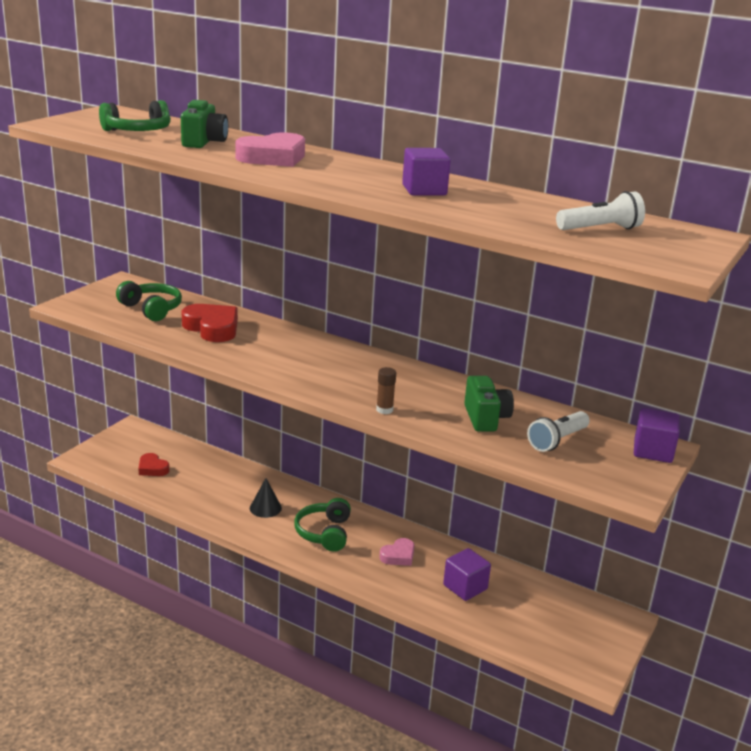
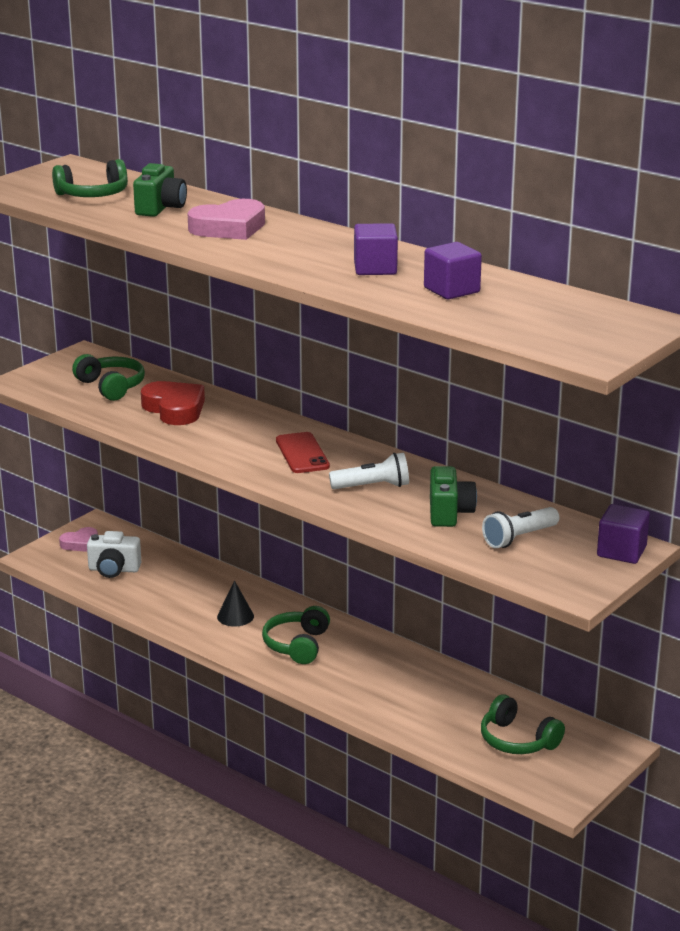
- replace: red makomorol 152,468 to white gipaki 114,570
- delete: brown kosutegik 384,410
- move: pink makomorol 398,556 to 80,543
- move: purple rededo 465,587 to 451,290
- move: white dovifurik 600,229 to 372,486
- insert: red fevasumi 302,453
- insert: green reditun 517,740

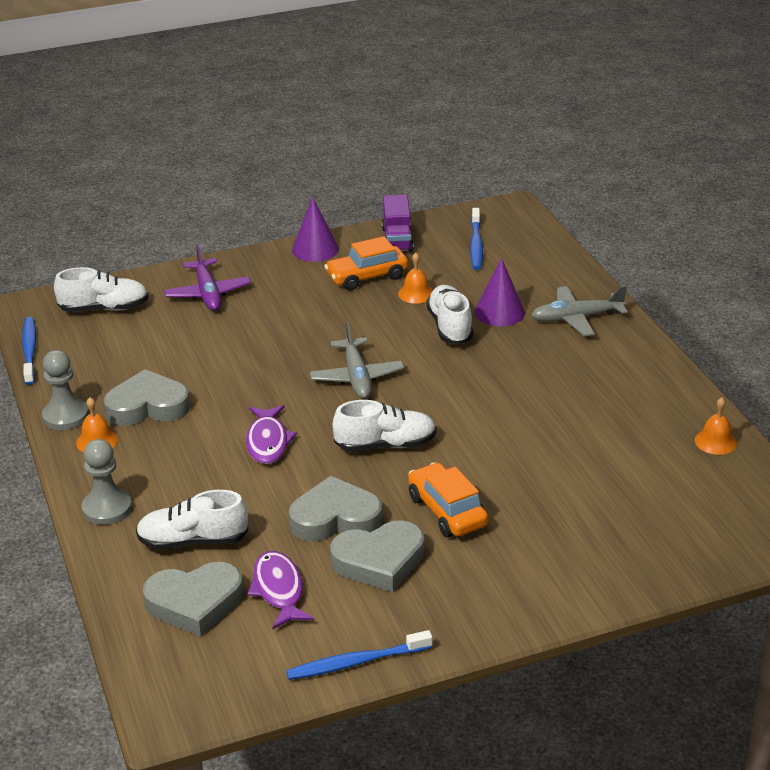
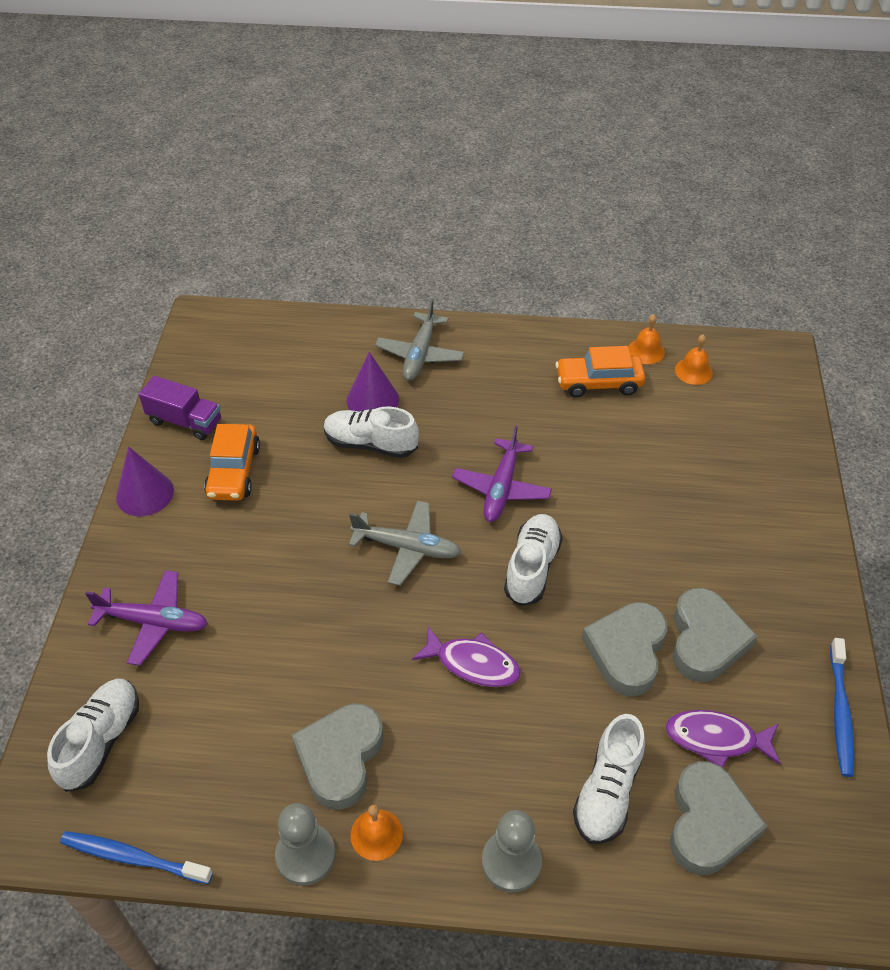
- move: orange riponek 416,293 to 693,371
- move: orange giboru 446,511 to 598,383
- delete: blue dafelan 476,245
- insert: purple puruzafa 501,488

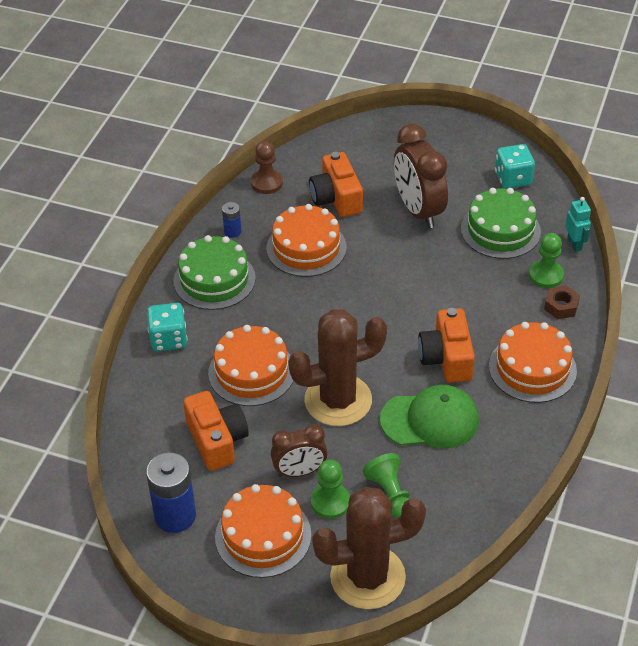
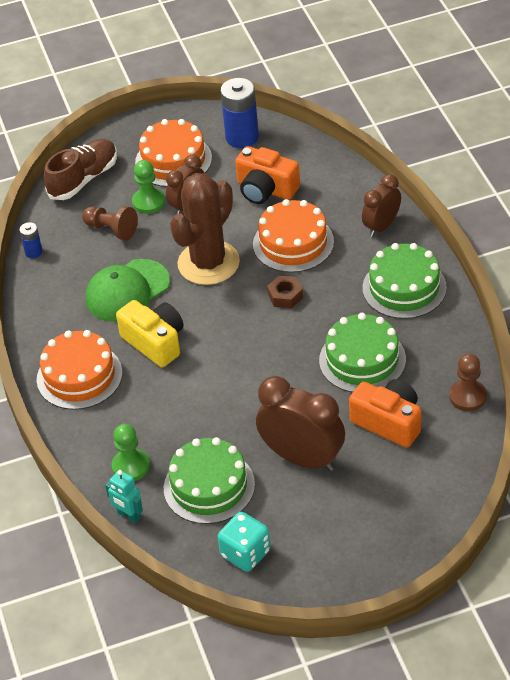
- replace: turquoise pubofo 168,339 to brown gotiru 381,226
- move: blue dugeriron 232,232 to 33,252
- recolor: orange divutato 306,248 to green divutato 362,360
- replace: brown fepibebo 367,577 to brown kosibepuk 83,179
- recolor: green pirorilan 390,495 to brown pirorilan 111,229
- recolor: orange gipaki 446,358 to yellow gipaki 155,342
- move: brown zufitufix 561,306 to 285,296

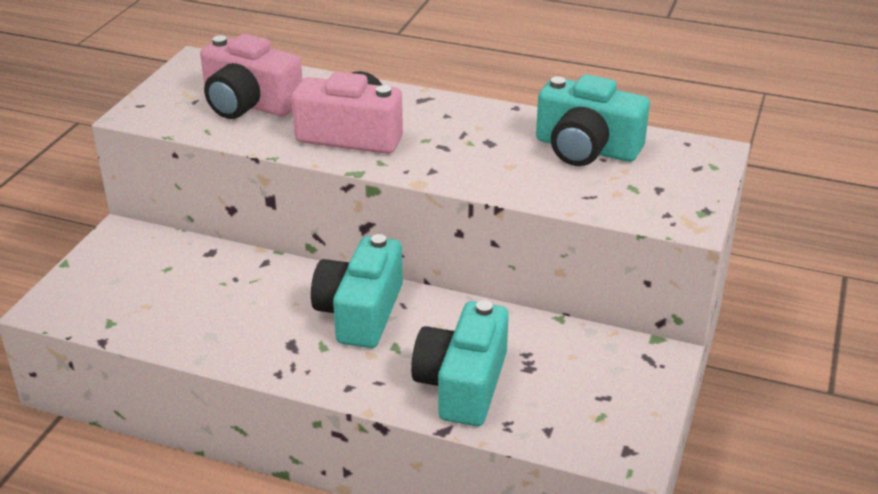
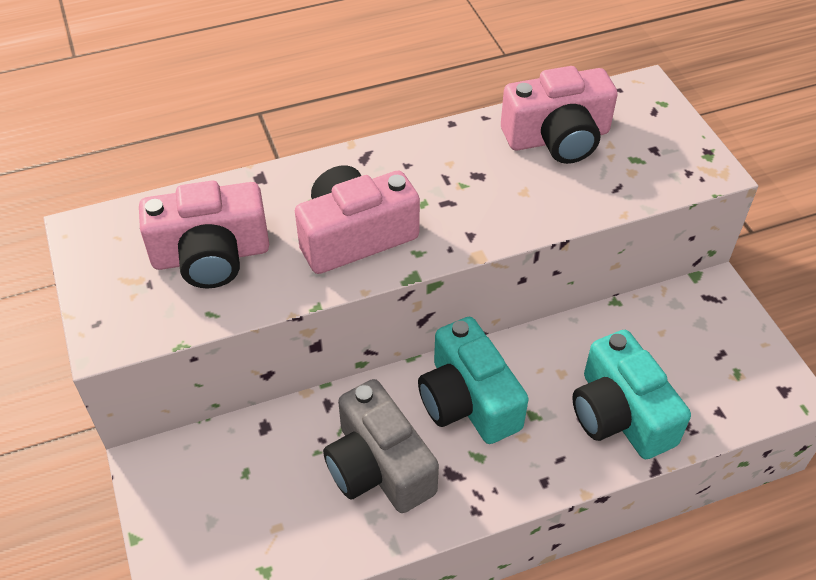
- recolor: turquoise gipaki 586,148 to pink gipaki 557,138
- insert: grey gipaki 378,466

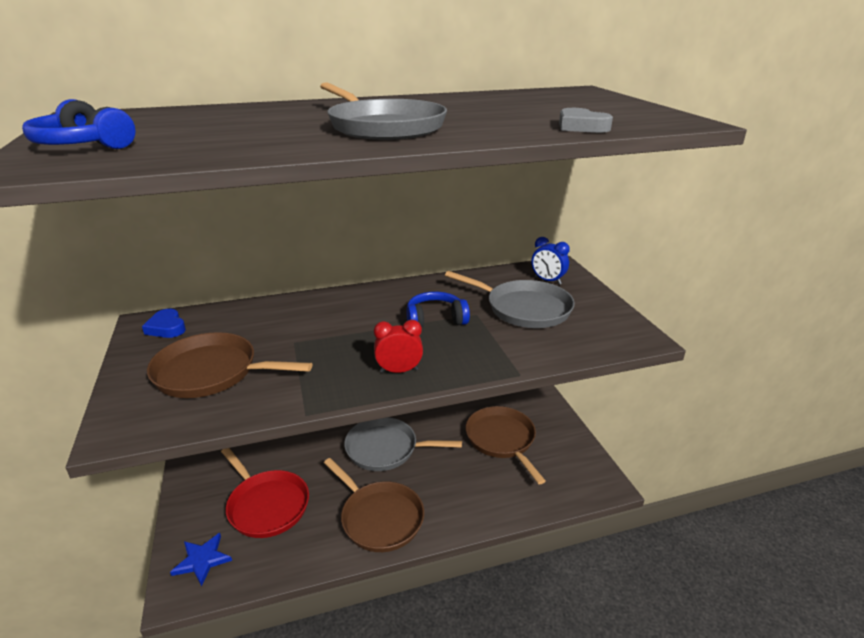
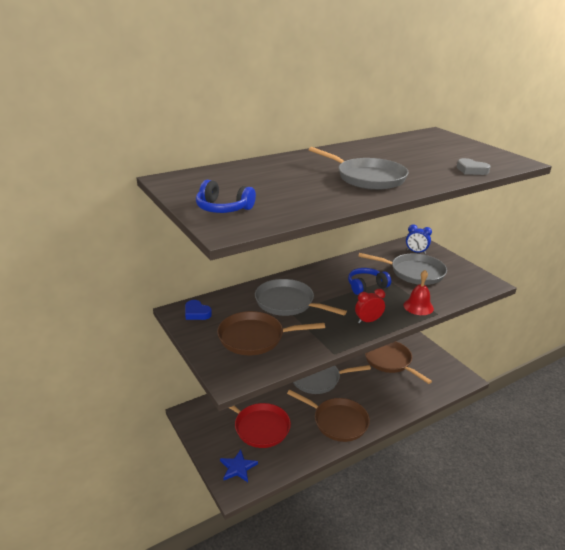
- insert: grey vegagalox 287,303
- insert: red riponek 418,306

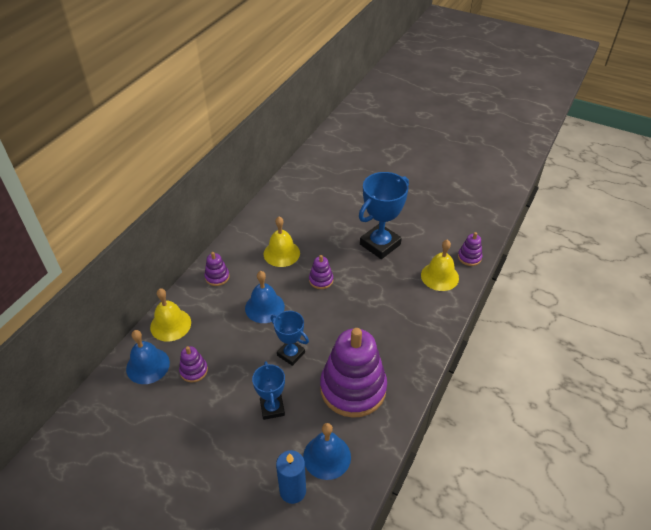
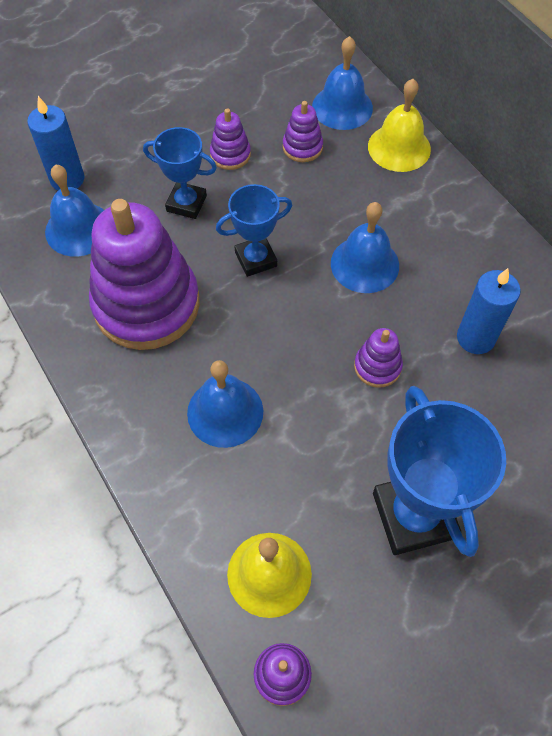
- move: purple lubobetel 217,277 to 230,154
- replace: yellow riponek 281,253 to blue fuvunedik 475,338
- insert: blue riponek 225,412

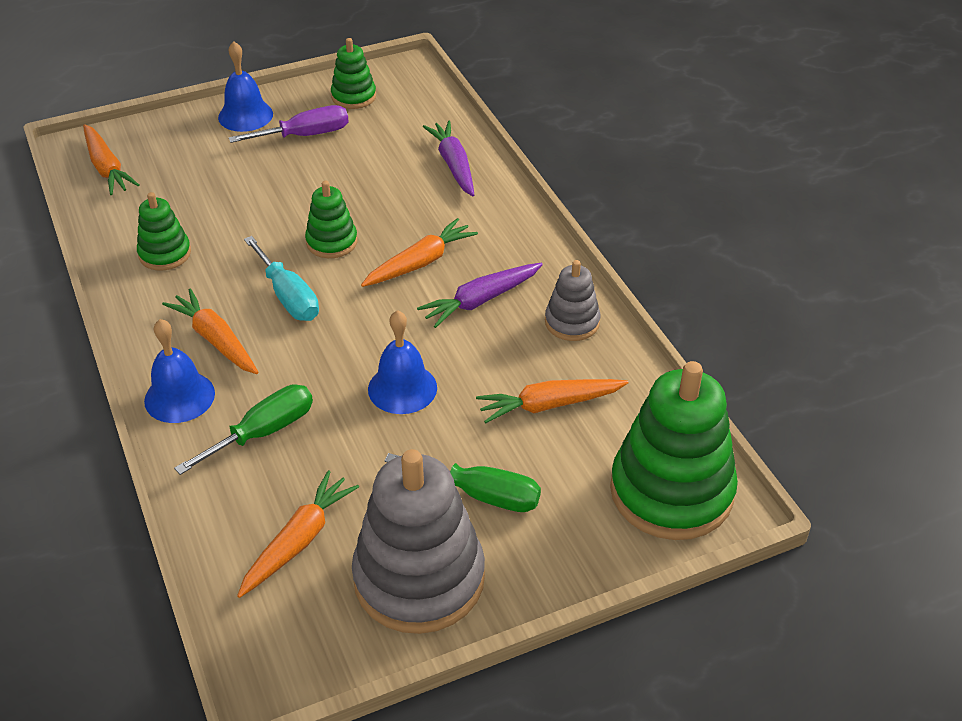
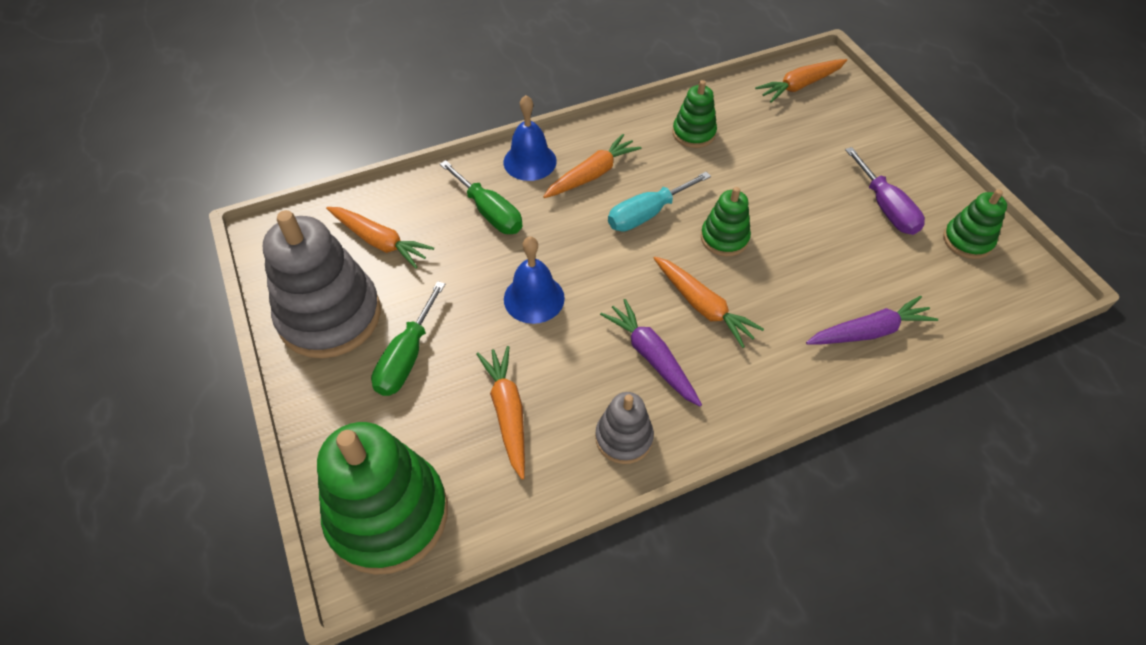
- delete: blue riponek 245,115

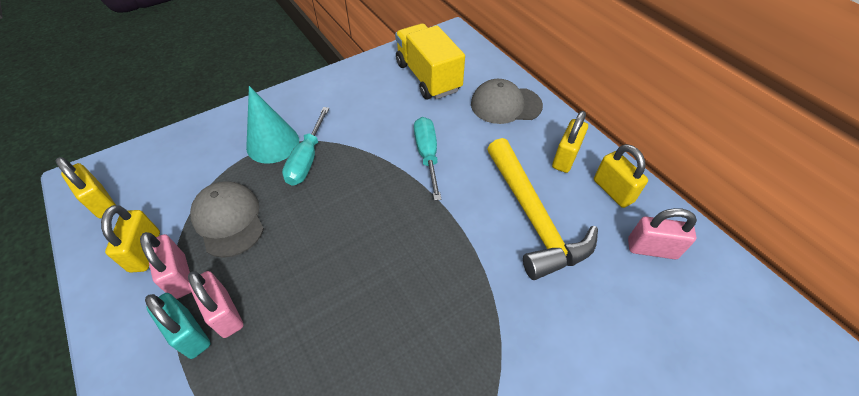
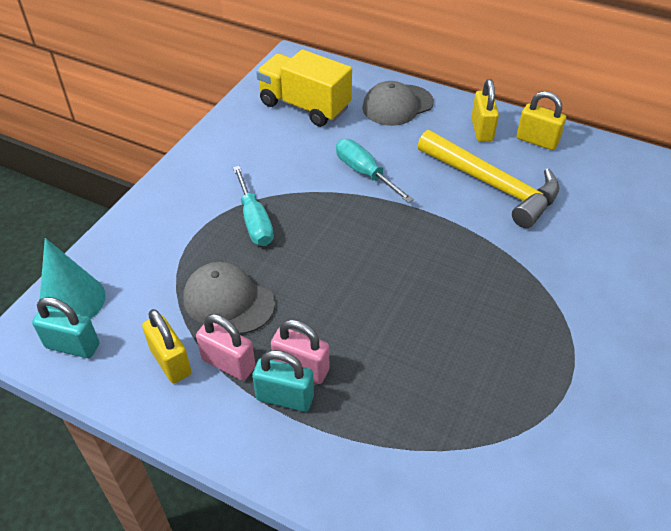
- recolor: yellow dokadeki 101,202 to turquoise dokadeki 72,346
- move: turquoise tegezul 273,143 to 72,300
- delete: pink dokadeki 651,249

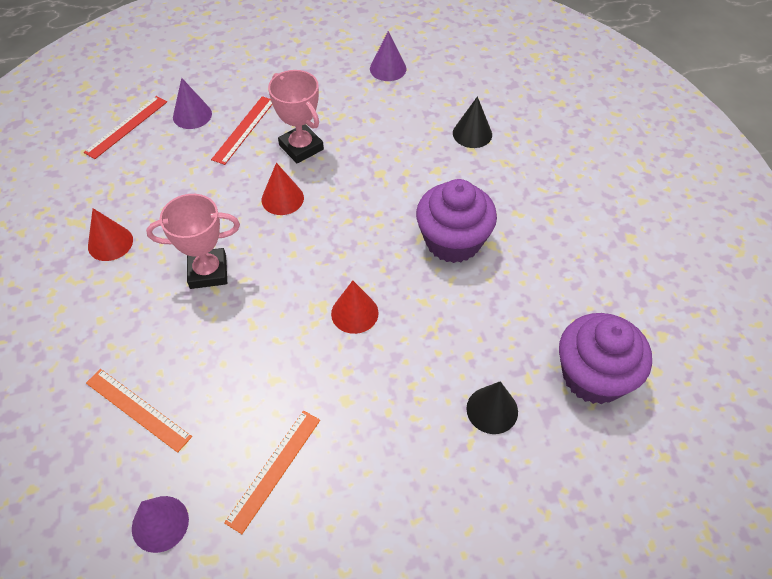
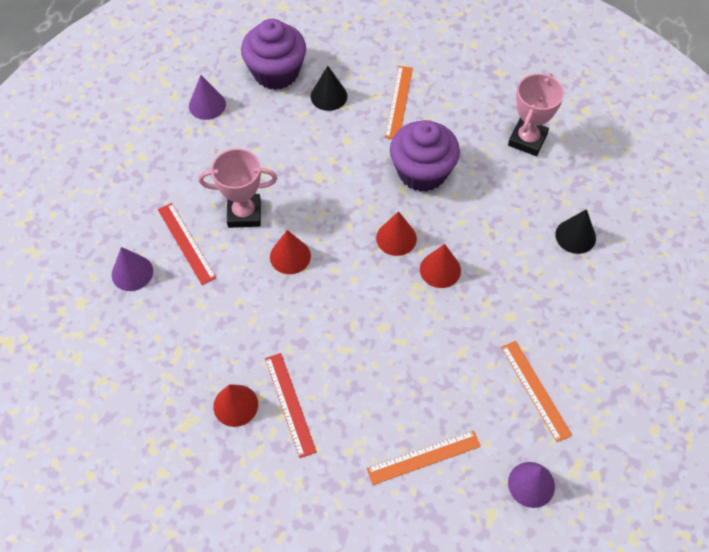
- move: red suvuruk 126,126 to 290,404
- move: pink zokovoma 208,272 to 527,140
- move: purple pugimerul 593,376 to 276,72
- insert: red tegezul 396,238
- insert: orange suvuruk 398,102

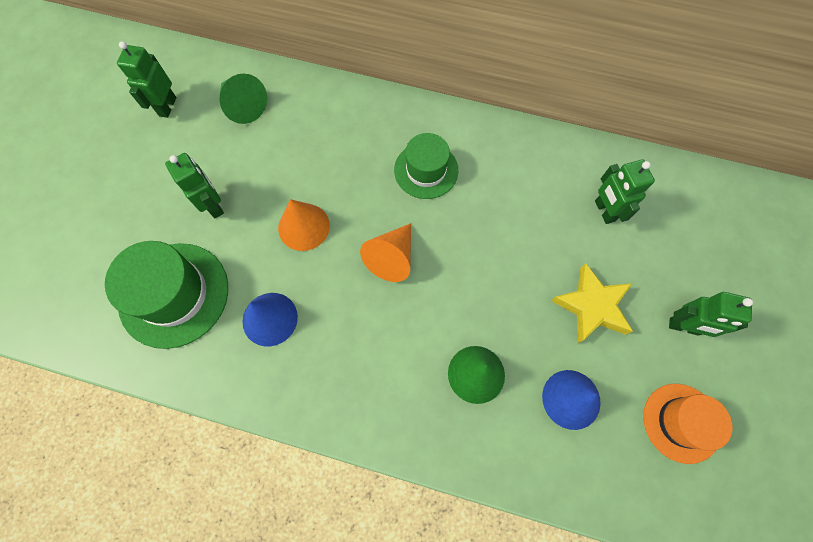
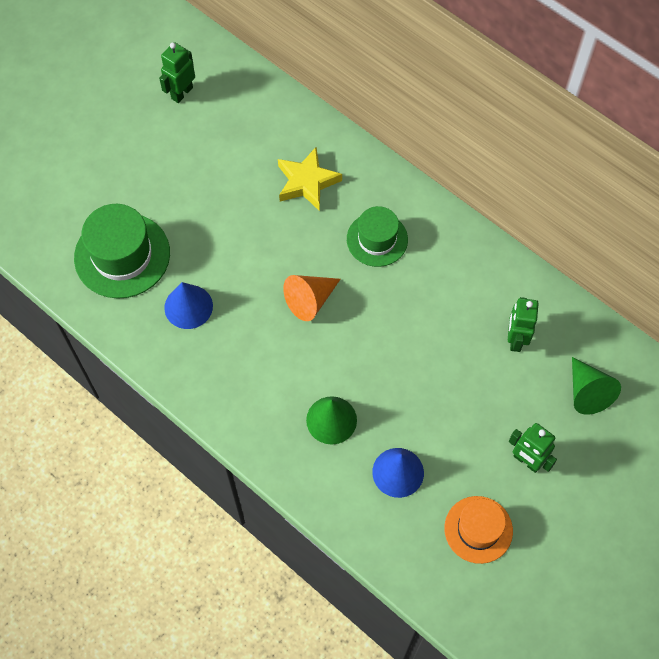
- delete: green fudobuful 214,205
- move: green tegezul 243,106 to 587,392
- delete: orange tegezul 304,226
- move: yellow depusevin 592,306 to 307,182

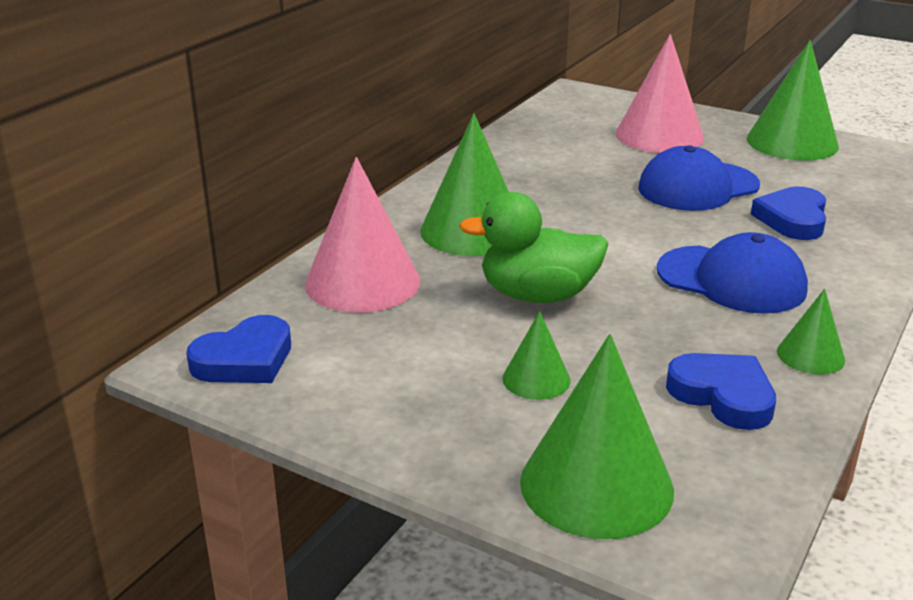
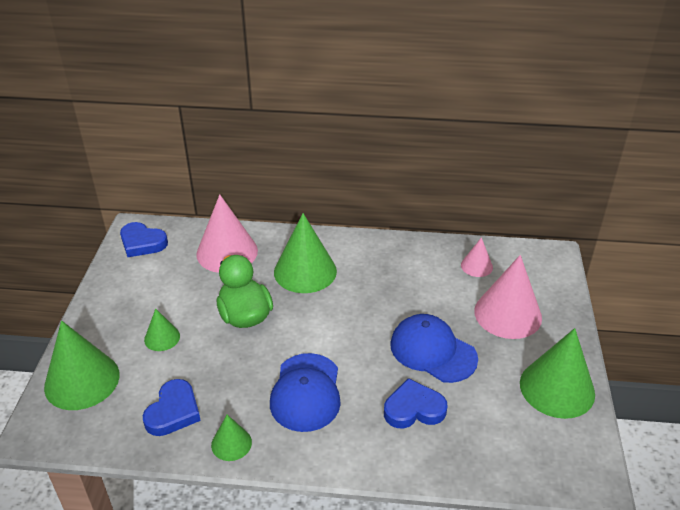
- insert: pink tegezul 476,266

